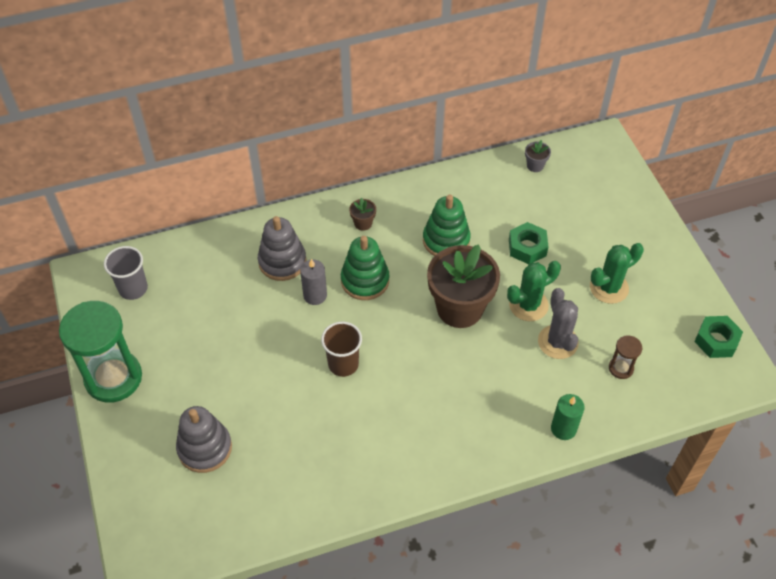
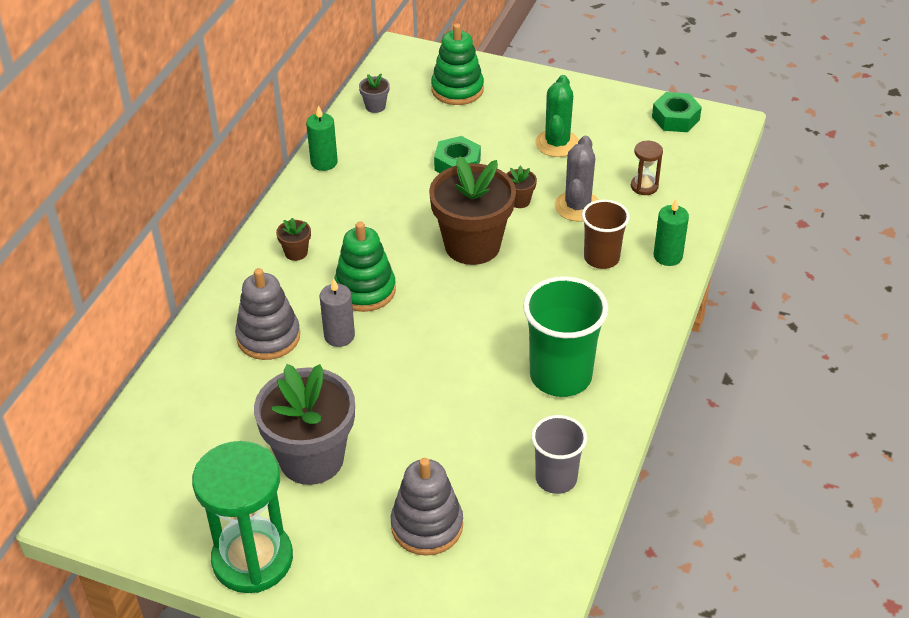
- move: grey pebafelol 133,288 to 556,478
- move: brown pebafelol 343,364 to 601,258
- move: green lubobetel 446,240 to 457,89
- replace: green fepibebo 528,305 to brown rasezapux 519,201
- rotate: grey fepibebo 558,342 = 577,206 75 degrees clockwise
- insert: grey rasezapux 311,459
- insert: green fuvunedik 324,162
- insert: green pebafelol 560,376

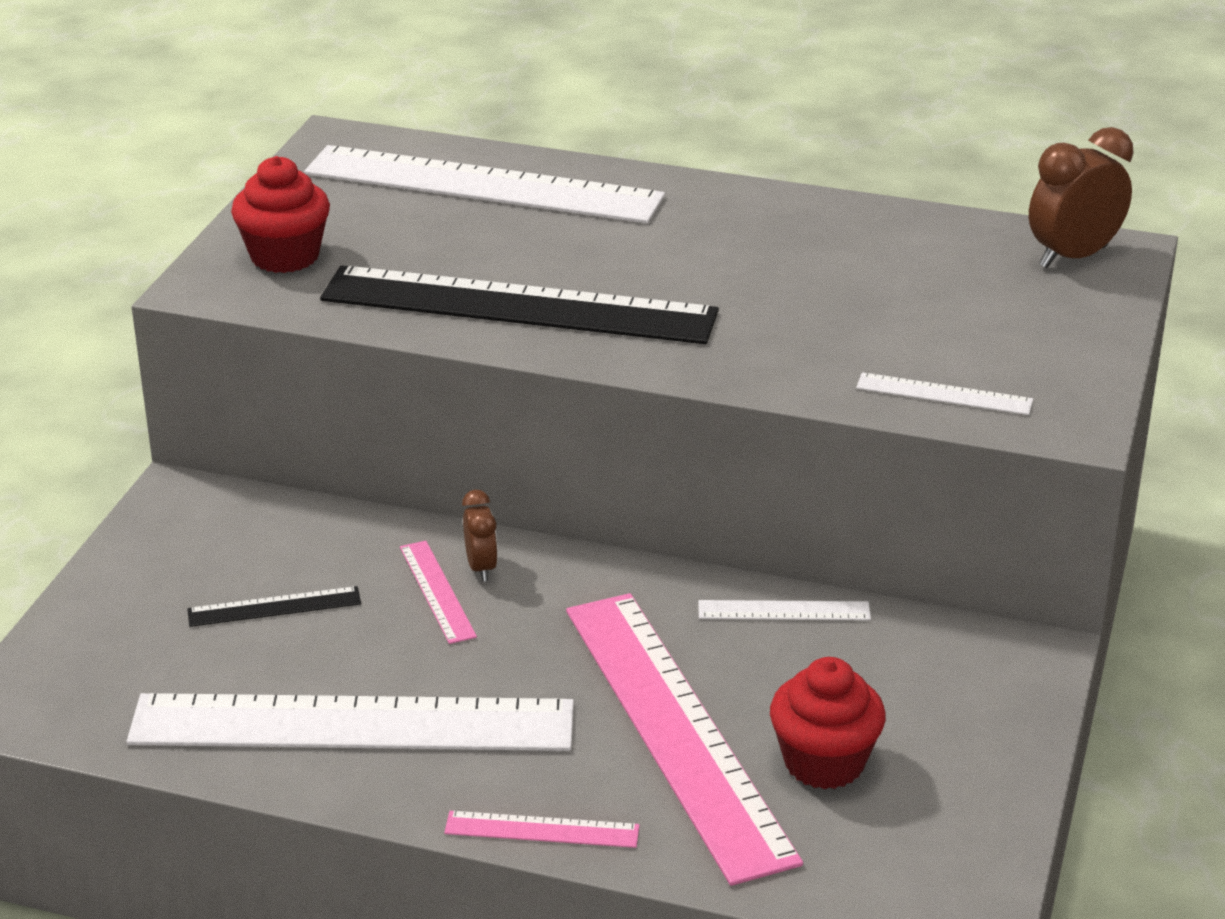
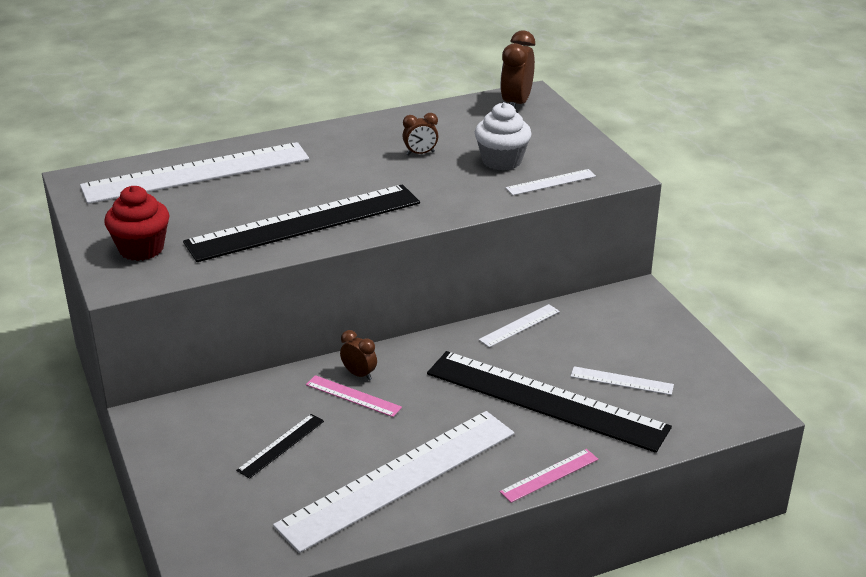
- recolor: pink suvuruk 676,730 to black suvuruk 545,400
- replace: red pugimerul 824,762 to white suvuruk 621,381
- insert: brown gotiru 420,153
- insert: white pugimerul 502,161

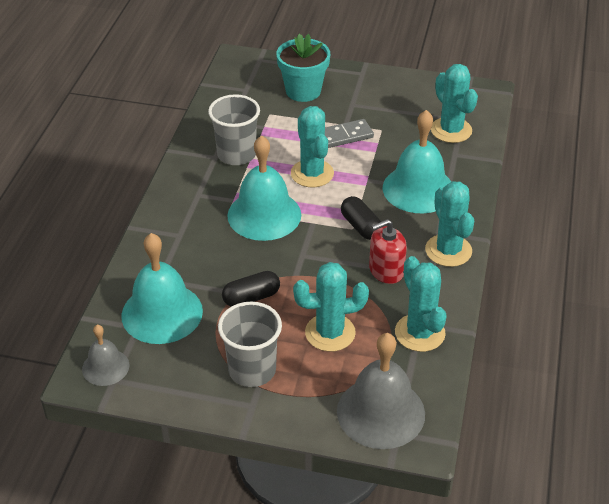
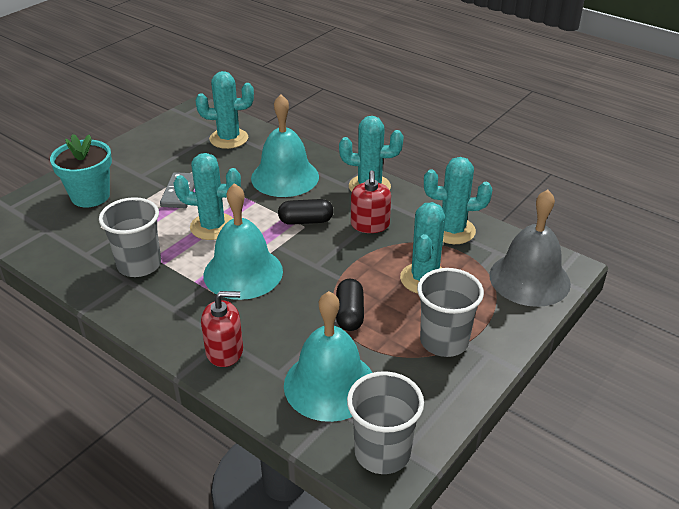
- replace: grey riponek 105,367 to grey pebafelol 382,452
- insert: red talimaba 224,351

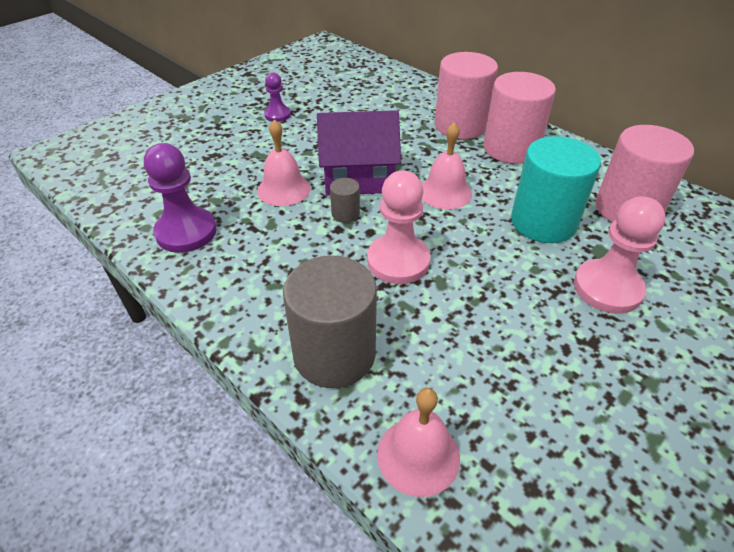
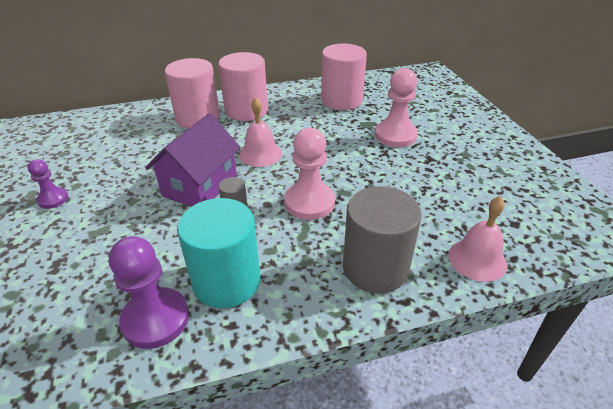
- delete: pink riponek 283,189
- move: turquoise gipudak 543,222 to 227,281

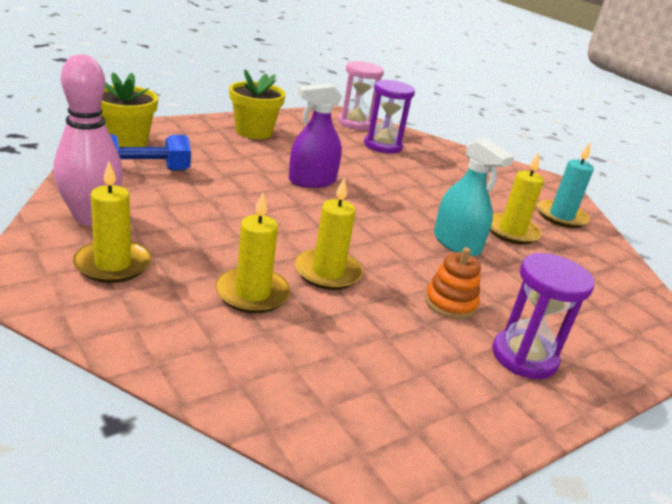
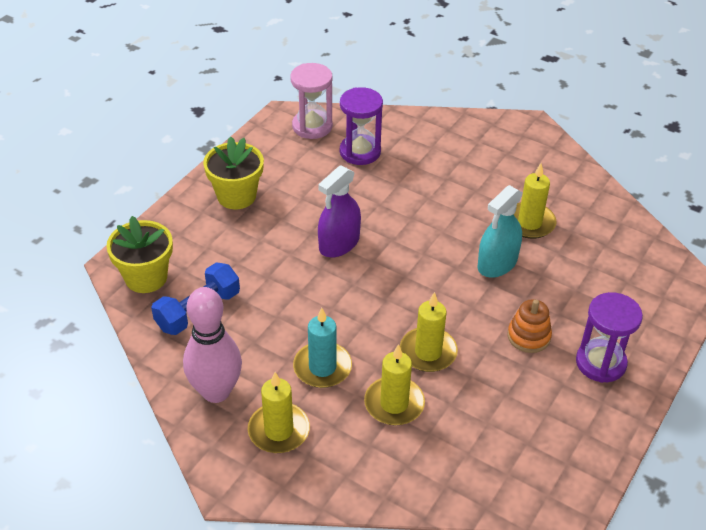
- rotate: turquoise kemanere 456,243 = 497,263 105 degrees clockwise
- move: turquoise fuvunedik 561,216 to 322,367

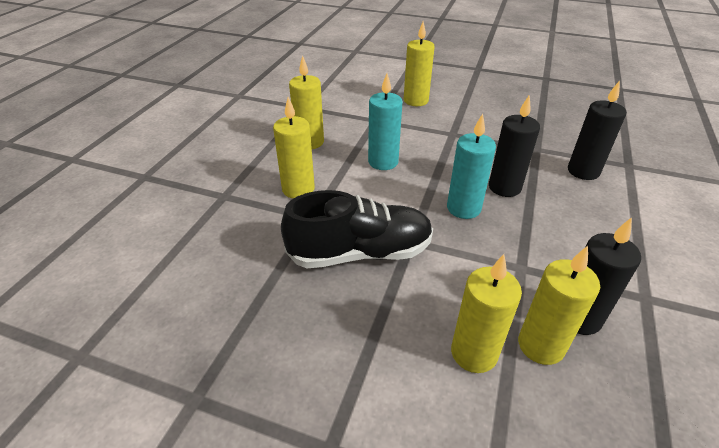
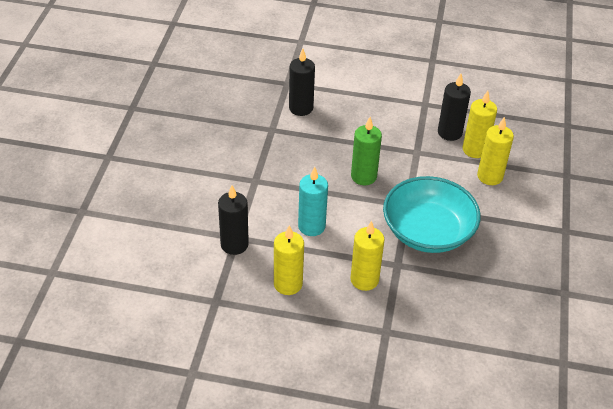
- replace: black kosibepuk 360,253 to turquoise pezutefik 428,231
- delete: yellow fuvunedik 416,101
- recolor: turquoise fuvunedik 463,208 to green fuvunedik 363,176
- move: black fuvunedik 504,187 to 234,244

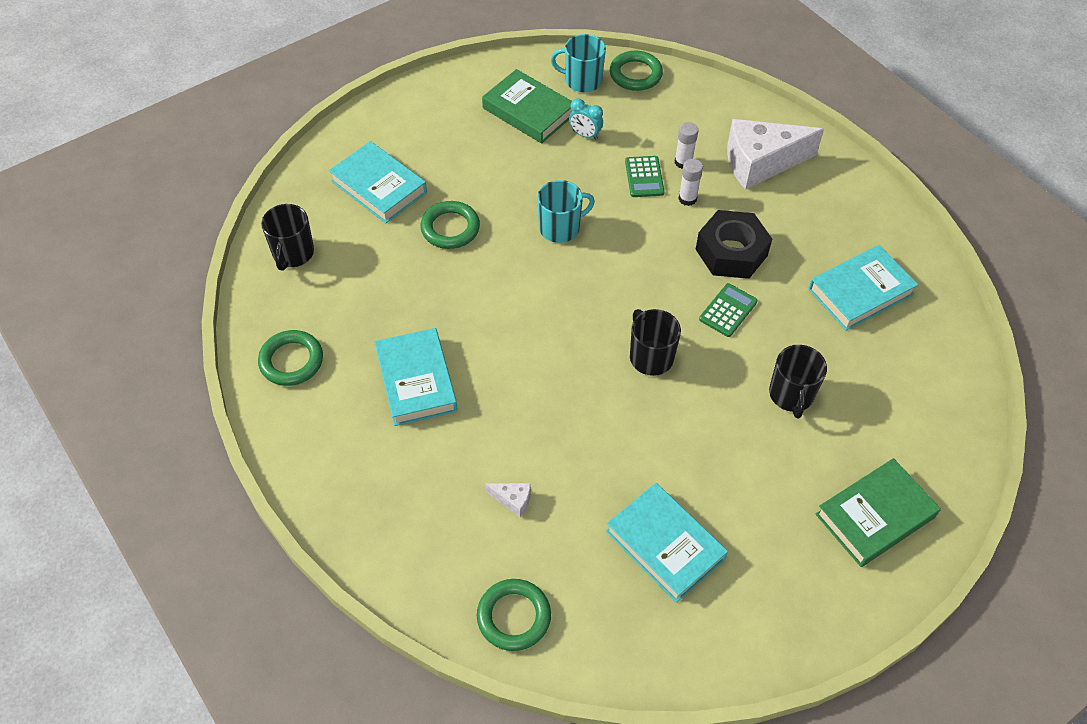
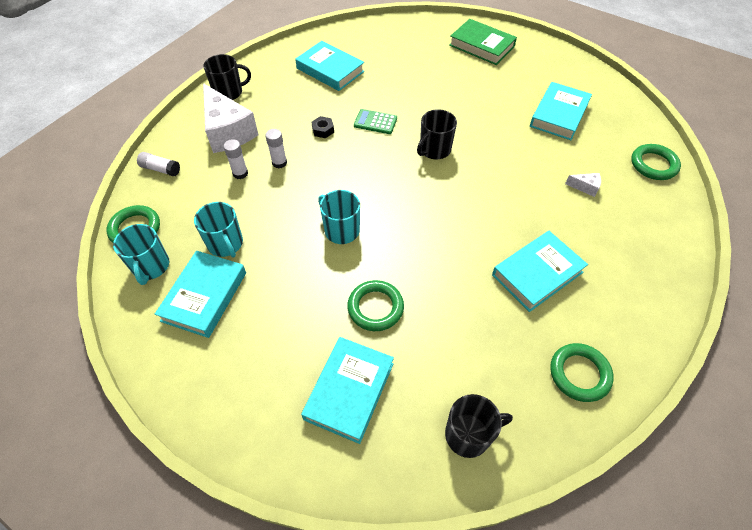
- recolor: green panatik 528,111 to turquoise panatik 204,296
- rotate: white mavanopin 513,500 = 585,187 105 degrees clockwise
- replace: turquoise gotiru 585,135 to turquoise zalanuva 225,244
- delete: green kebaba 644,177
- resize: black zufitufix 731,252 = 323,130 x0.44
- move: black zalanuva 791,395 to 229,92
- insert: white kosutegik 161,169

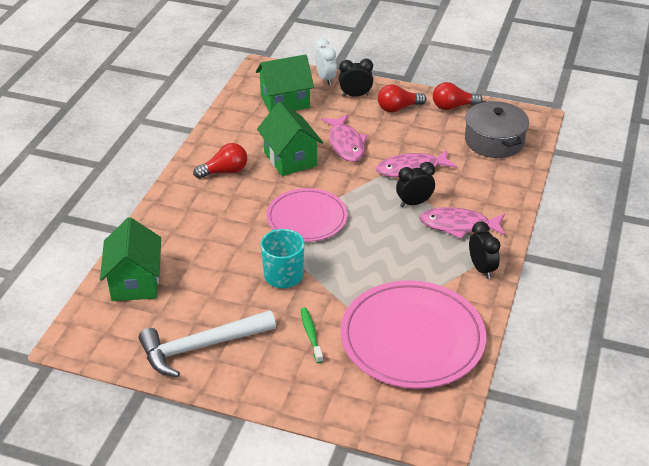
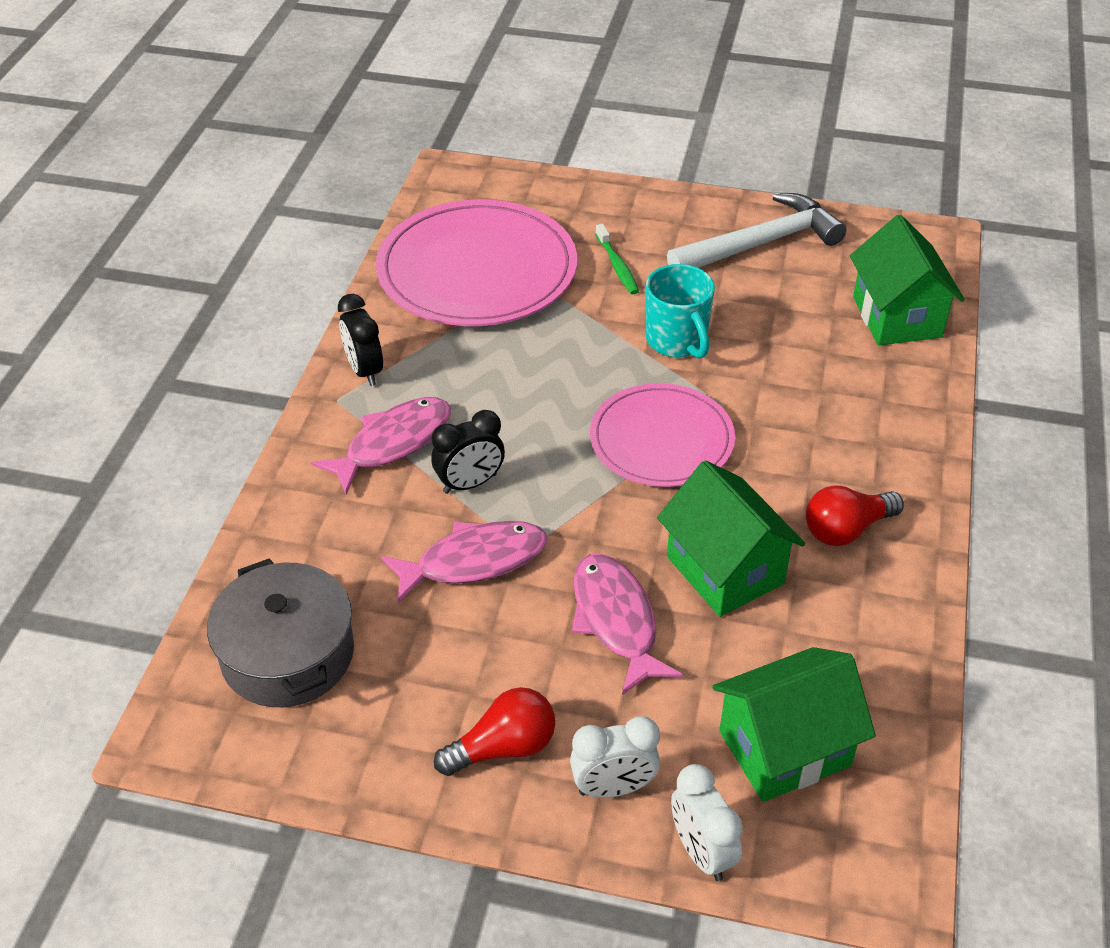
- recolor: black gotiru 355,95 to white gotiru 613,787
- rotate: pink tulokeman 458,225 = 393,443 45 degrees counterclockwise
- delete: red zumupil 453,106

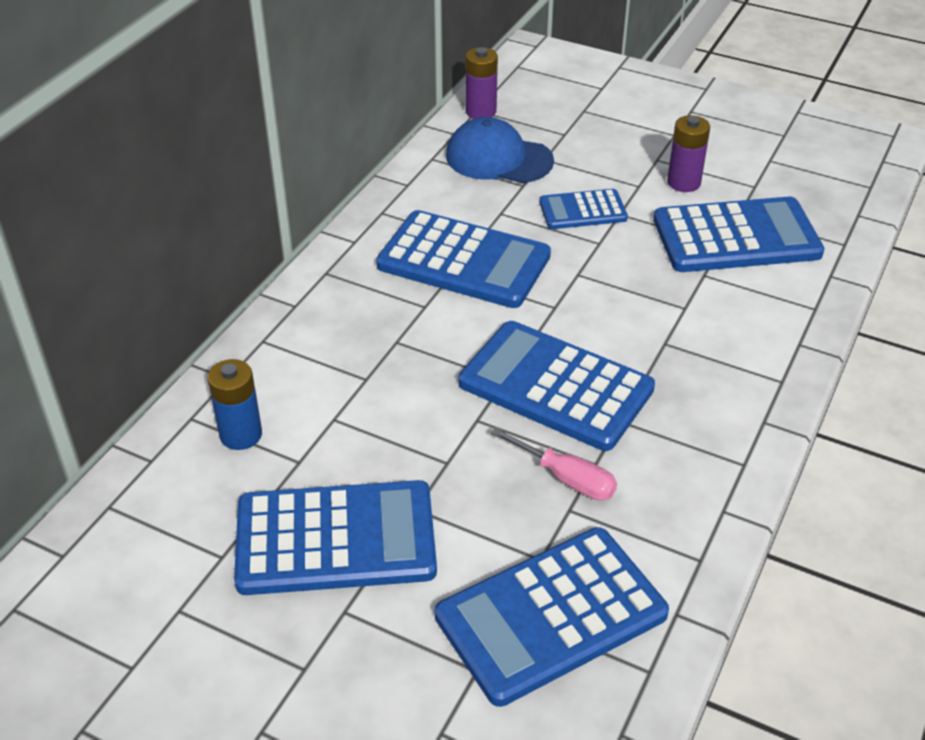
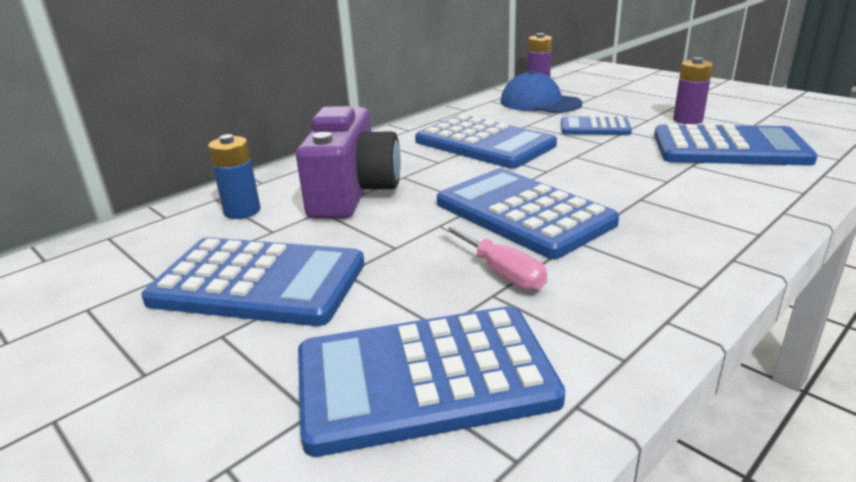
- insert: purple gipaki 353,192

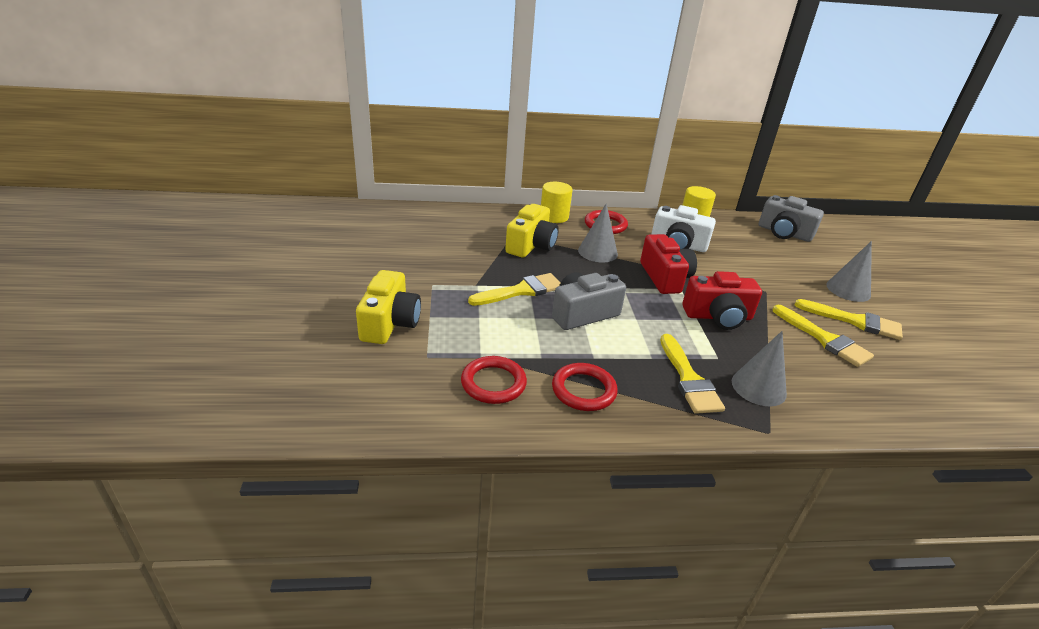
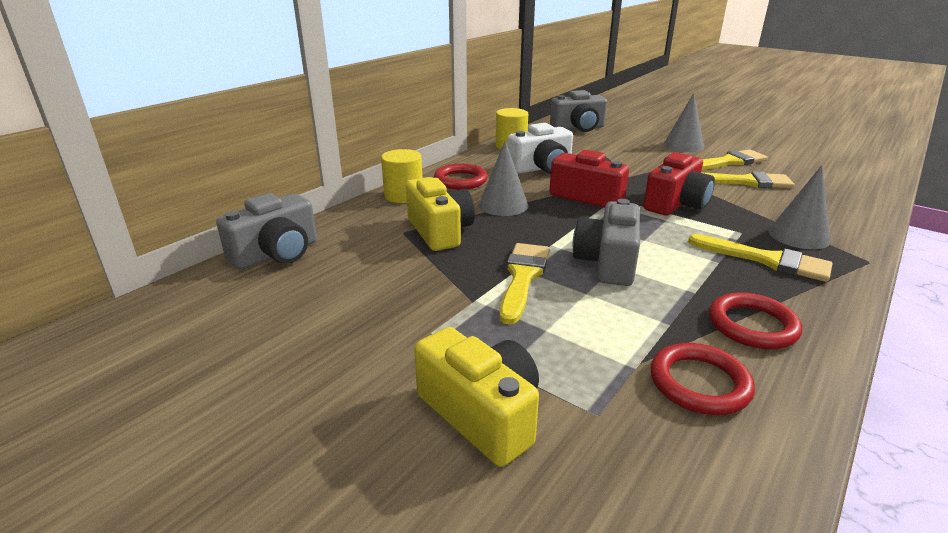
- insert: grey gipaki 277,254

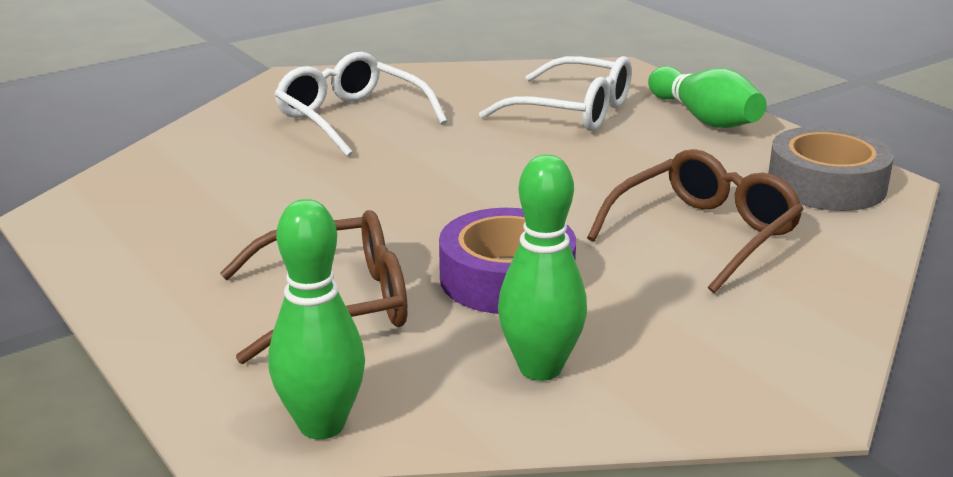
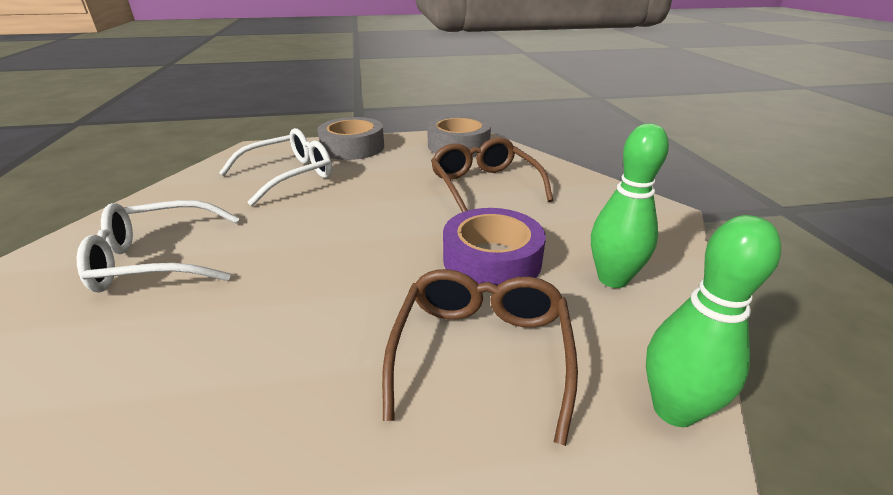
- replace: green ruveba 704,118 to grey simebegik 352,147

